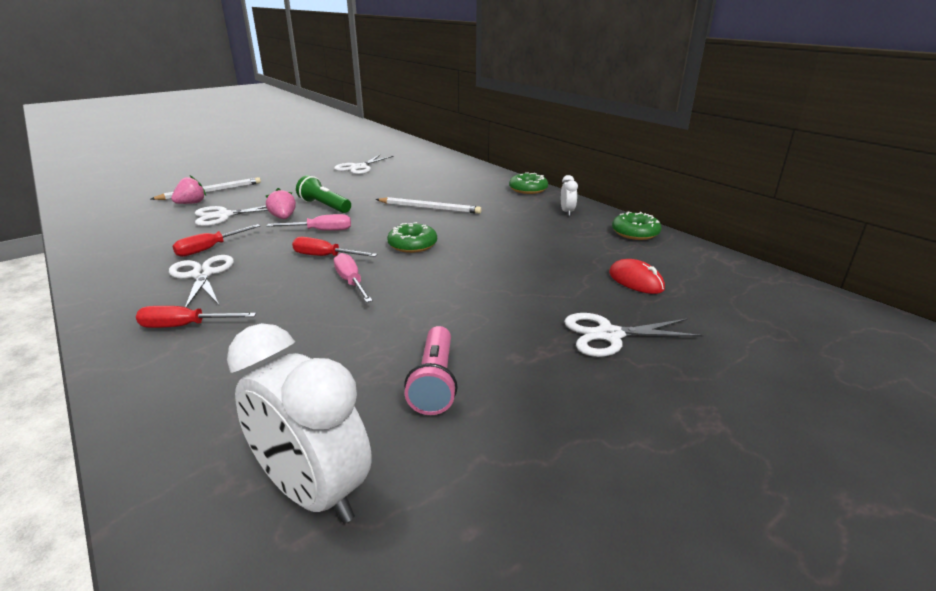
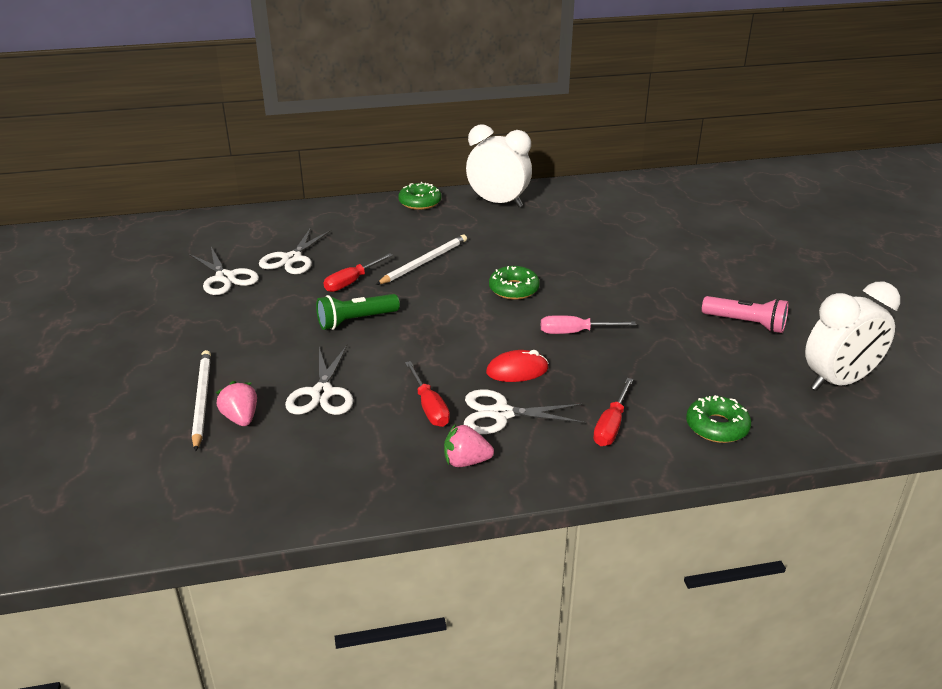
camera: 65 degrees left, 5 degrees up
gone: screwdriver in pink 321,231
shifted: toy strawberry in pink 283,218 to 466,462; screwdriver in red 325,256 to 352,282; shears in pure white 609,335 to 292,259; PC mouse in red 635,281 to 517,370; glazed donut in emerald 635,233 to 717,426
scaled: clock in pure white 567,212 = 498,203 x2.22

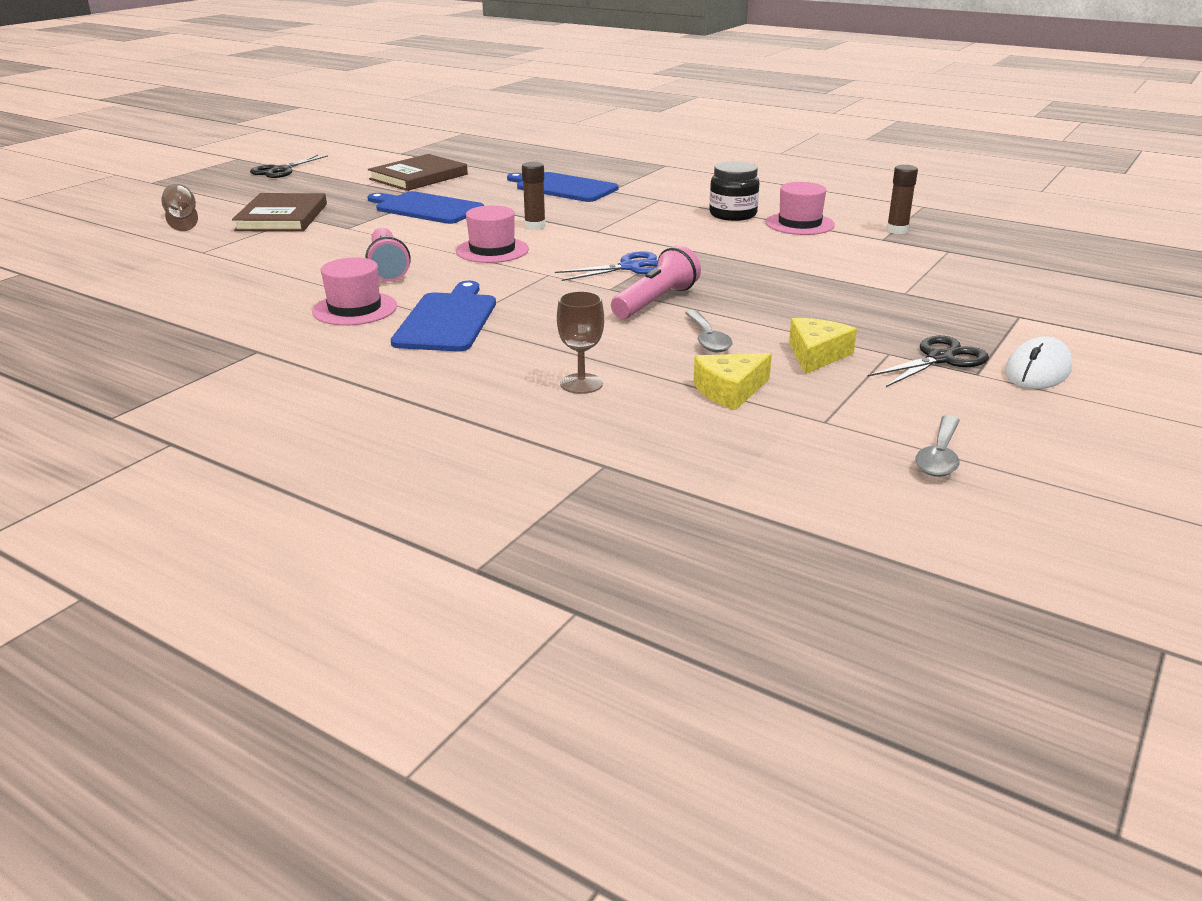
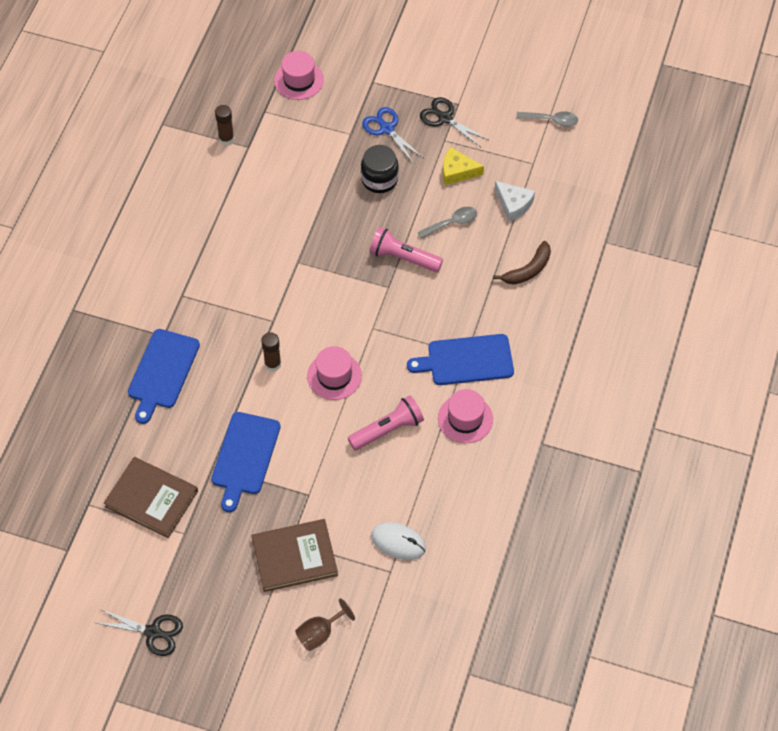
camera: 105 degrees left, 30 degrees up
shifted: shears in royal blue 630,267 to 386,128; preserve jar in ebony 733,214 to 379,179; tall hat in pink 799,224 to 299,80; PC mouse in pure white 1037,371 to 398,542
swapped: wine glass in russet 581,384 to banana fruit in russet 528,270
repainted: cheese in yellow 730,390 to cheese in pure white 513,204

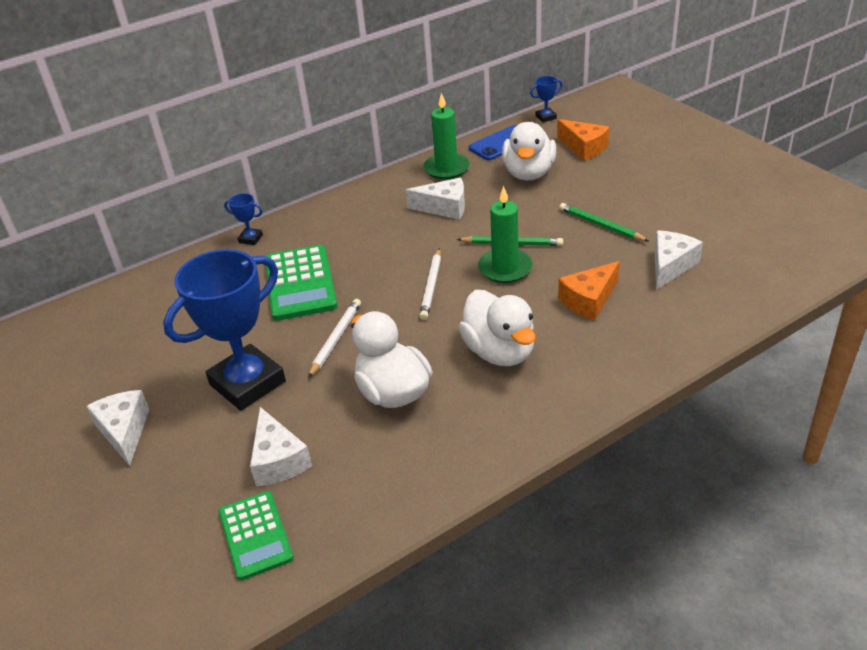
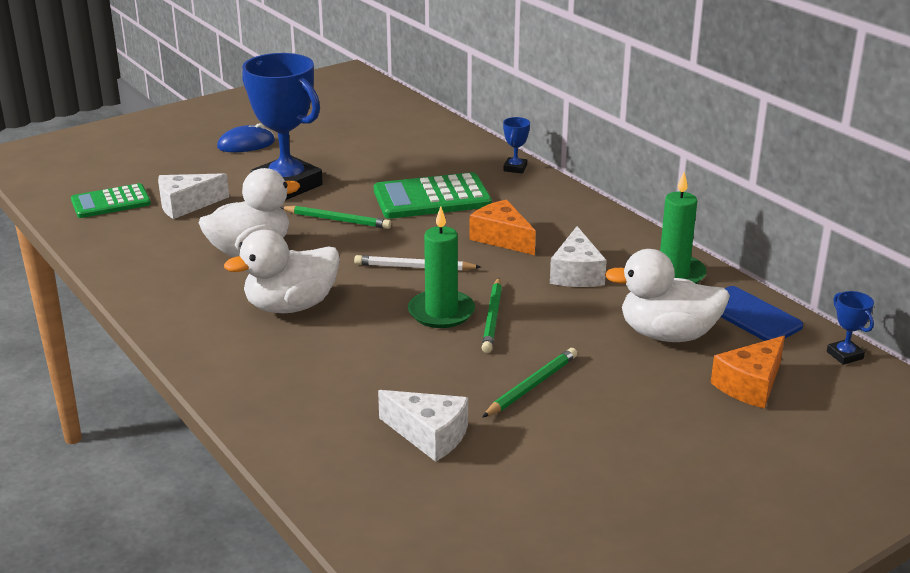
camera: 85 degrees right, 10 degrees down
shifted: cheese in orange 589,300 to 501,238
swapped: cheese in pure white 124,431 to PC mouse in royal blue 246,144
repainted: wooden pencil in pure white 336,339 to wooden pencil in emerald 337,220

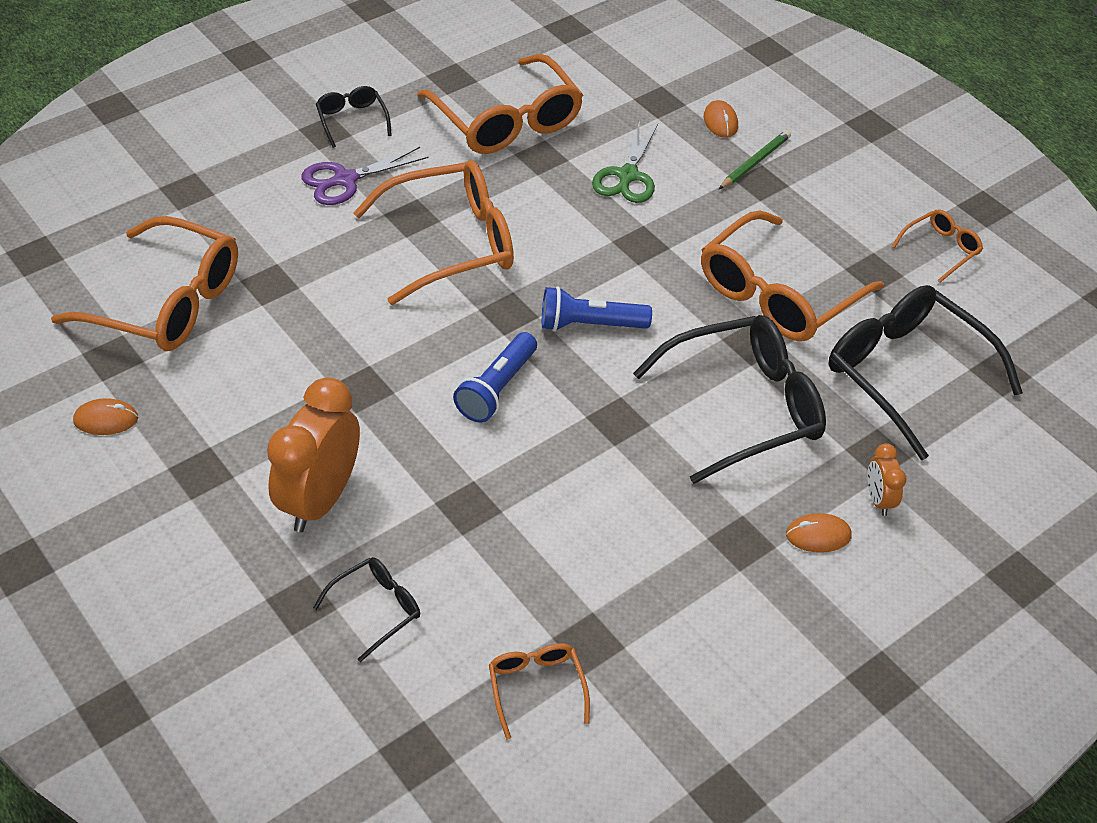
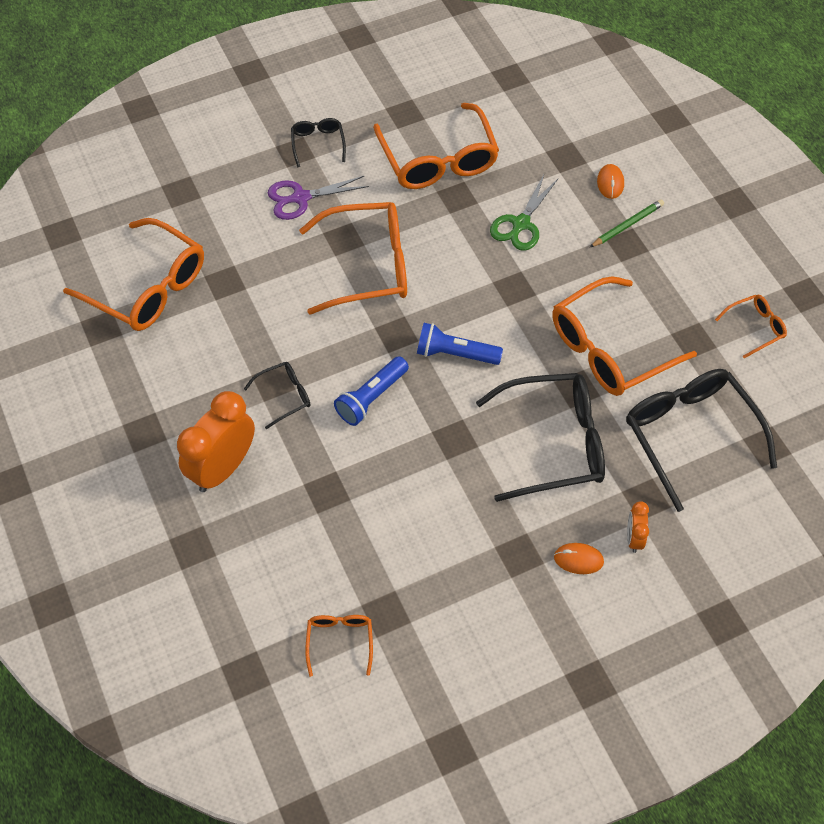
camera: 15 degrees right, 10 degrees up
gone: PC mouse in orange 106,420
shifted: glasses in ebony 376,609 to 284,396

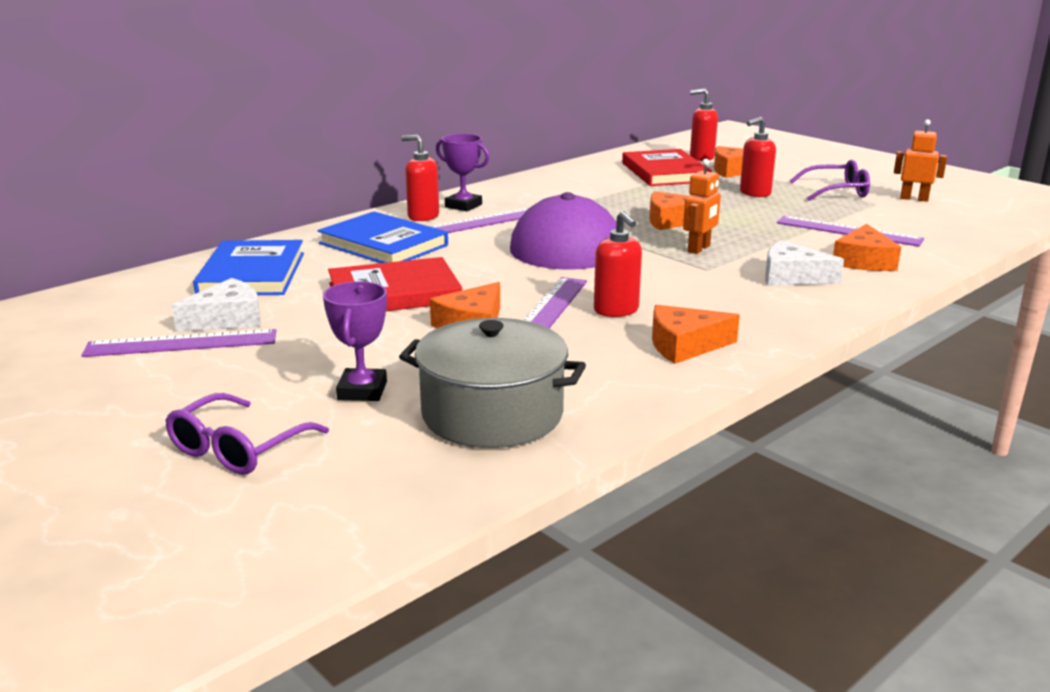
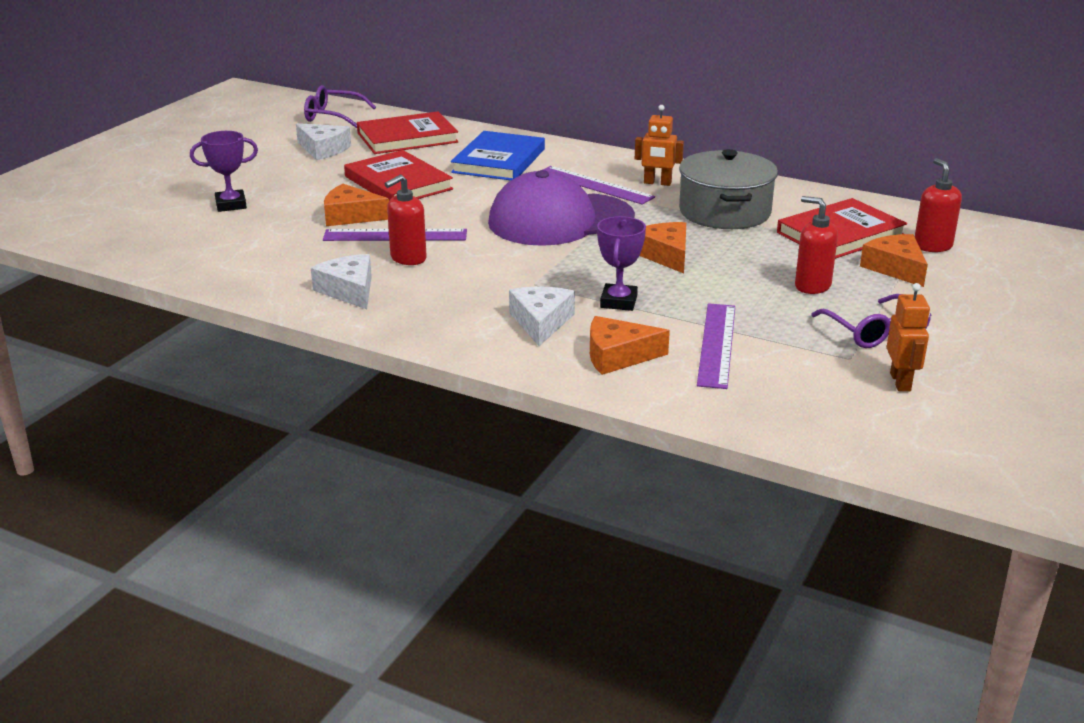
camera: 70 degrees right, 5 degrees up
gone: ruler in violet 181,344; pump bottle in red 423,216
shifted: glasses in violet 238,448 to 333,116; stockpot in gray 492,414 to 725,212; award cup in violet 463,206 to 618,302; toy robot in orange 699,249 to 657,183
repainted: book in royal blue 252,274 to book in red 407,138; cheese in orange 684,345 to cheese in pure white 349,290

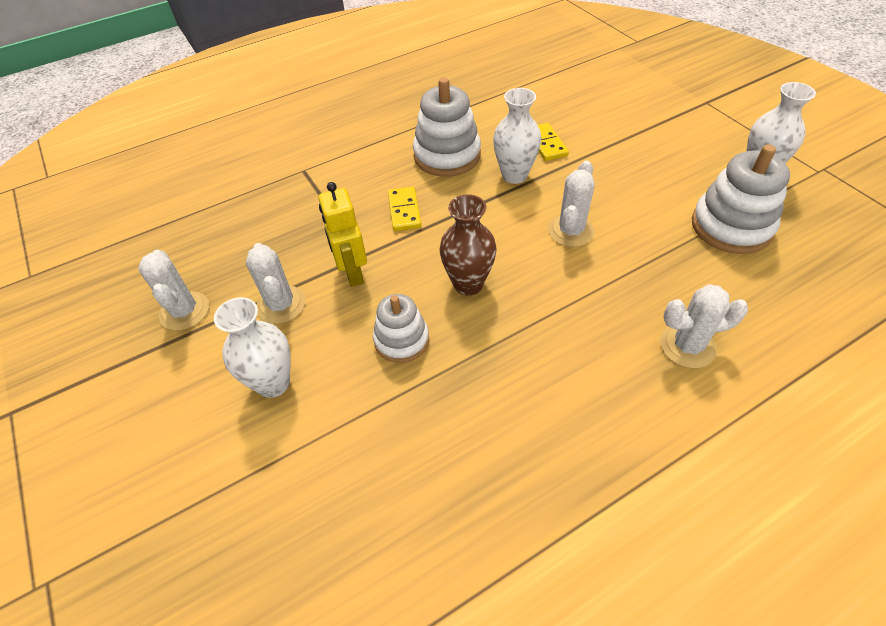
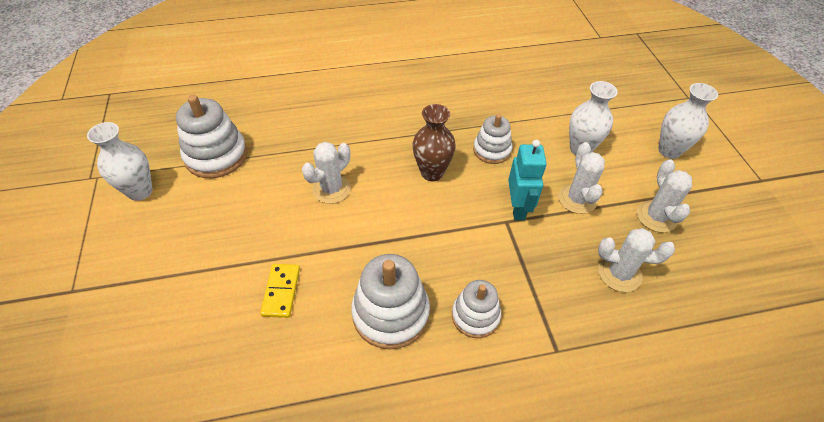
camera: 165 degrees left, 0 degrees up
gone: domino piece in yellow 404,211
new: ring stacker in pure white 475,316
shifted: flower vase in pure white 514,175 to 669,151; prickly plant in pure white 687,346 to 619,273
repainted: toy robot in yellow 352,272 to toy robot in teal 518,208

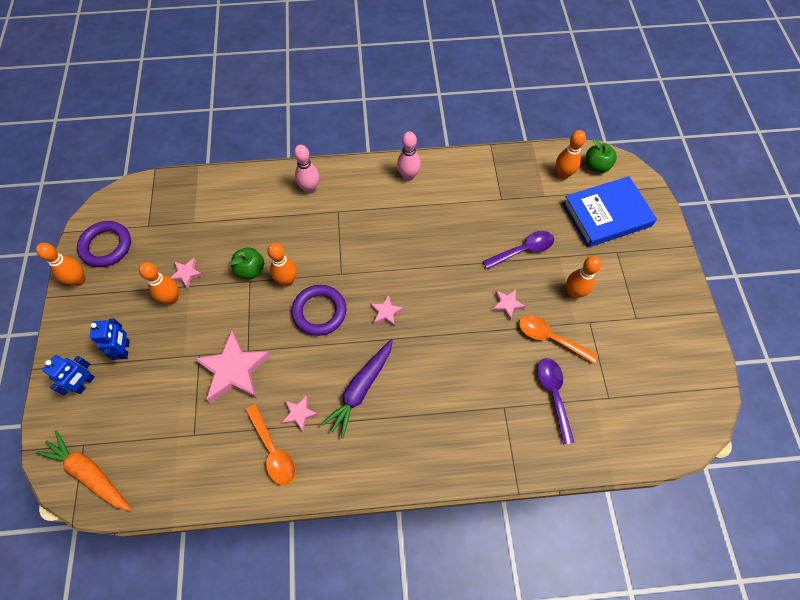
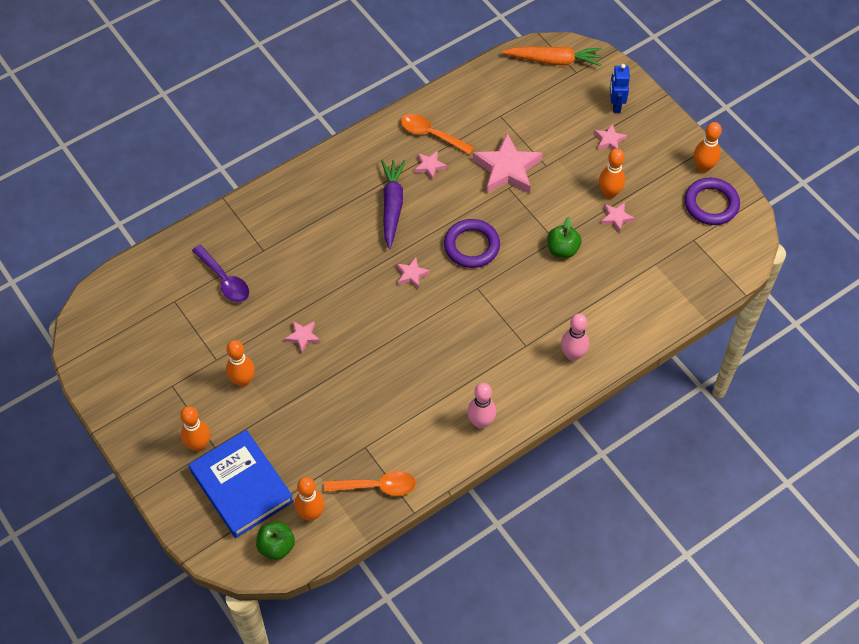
camera: 150 degrees right, 5 degrees down
gone: spoon in violet 523,250
shifted: tenpin in orange 287,280 to 199,445; spoon in orange 550,338 to 377,486
swapped: toy robot in royal blue 125,349 to five-pointed star in pink 609,140
rotated: book in royal blue 606,215 = 242,486 75 degrees counterclockwise

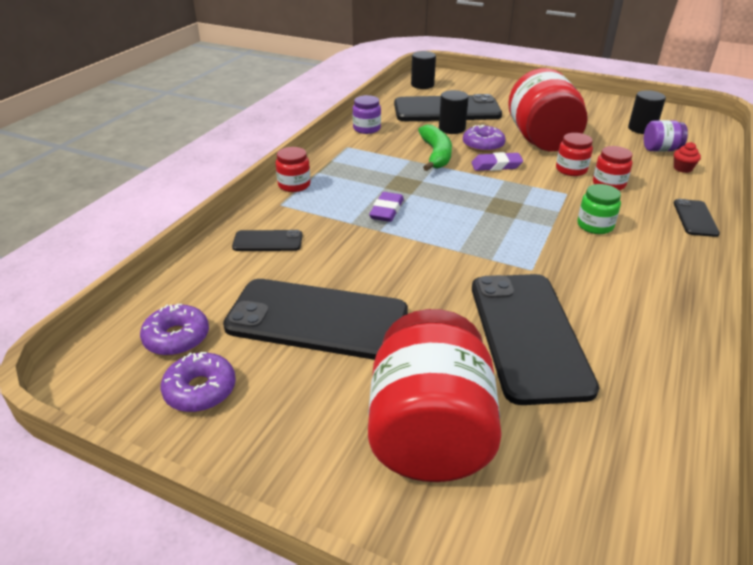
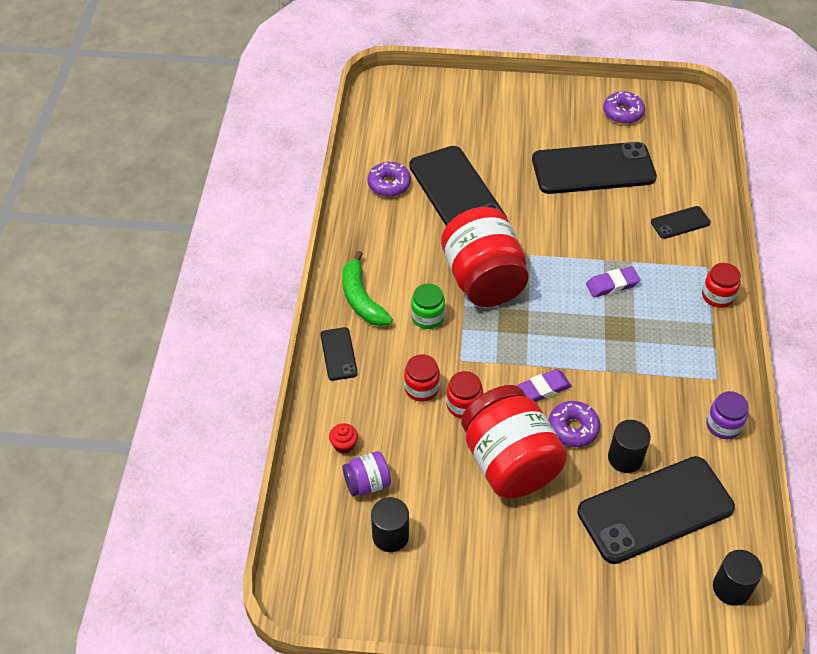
camera: 160 degrees right, 15 degrees up
shifted: glazed donut in violet 177,338 to 389,184; preserve jar in red 429,433 to 483,280; banana fruit in emerald 436,155 to 362,299
rotated: eraser in violet 387,211 = 612,285 75 degrees clockwise

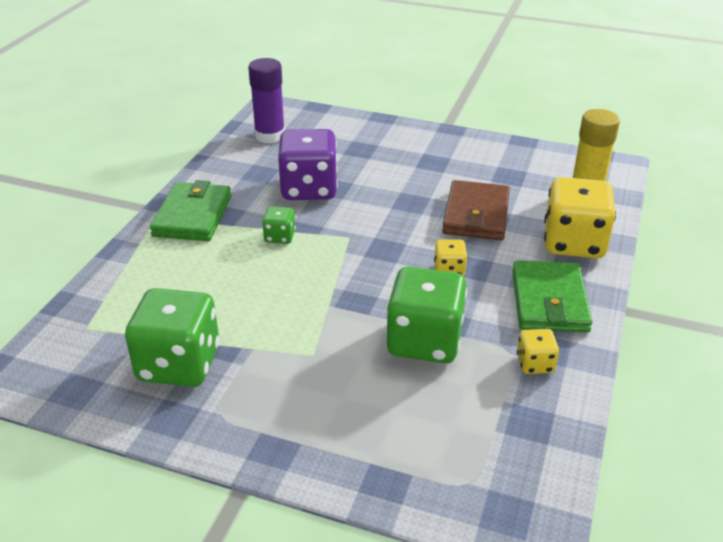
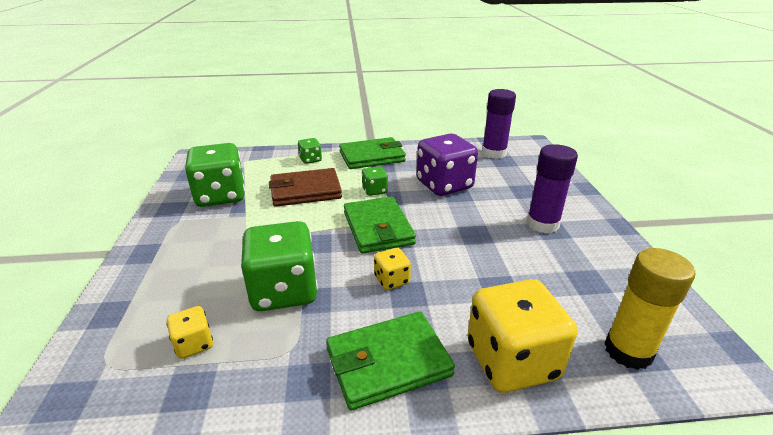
camera: 65 degrees right, 5 degrees down
new: die in emerald 310,160; card wallet in emerald 378,228; glue in violet 542,224
shifted: card wallet in russet 476,215 to 305,191; die in yellow 535,364 to 194,344

